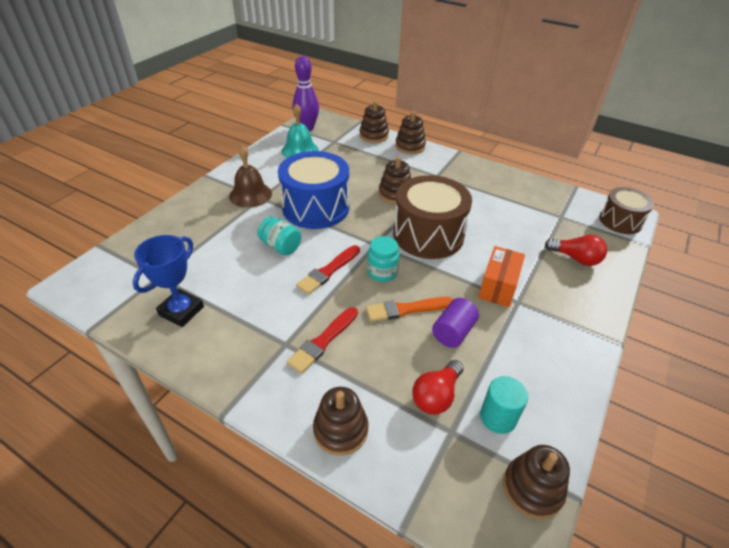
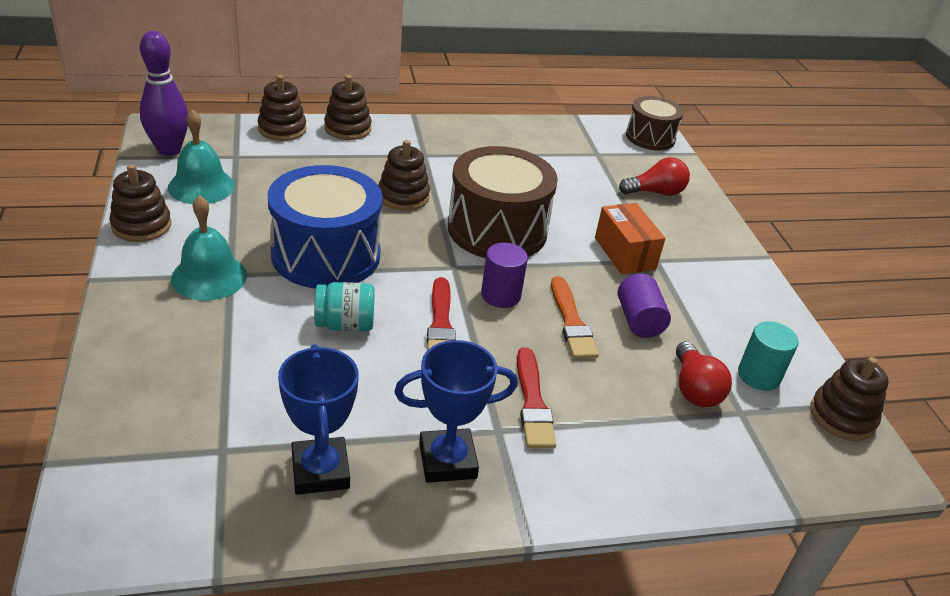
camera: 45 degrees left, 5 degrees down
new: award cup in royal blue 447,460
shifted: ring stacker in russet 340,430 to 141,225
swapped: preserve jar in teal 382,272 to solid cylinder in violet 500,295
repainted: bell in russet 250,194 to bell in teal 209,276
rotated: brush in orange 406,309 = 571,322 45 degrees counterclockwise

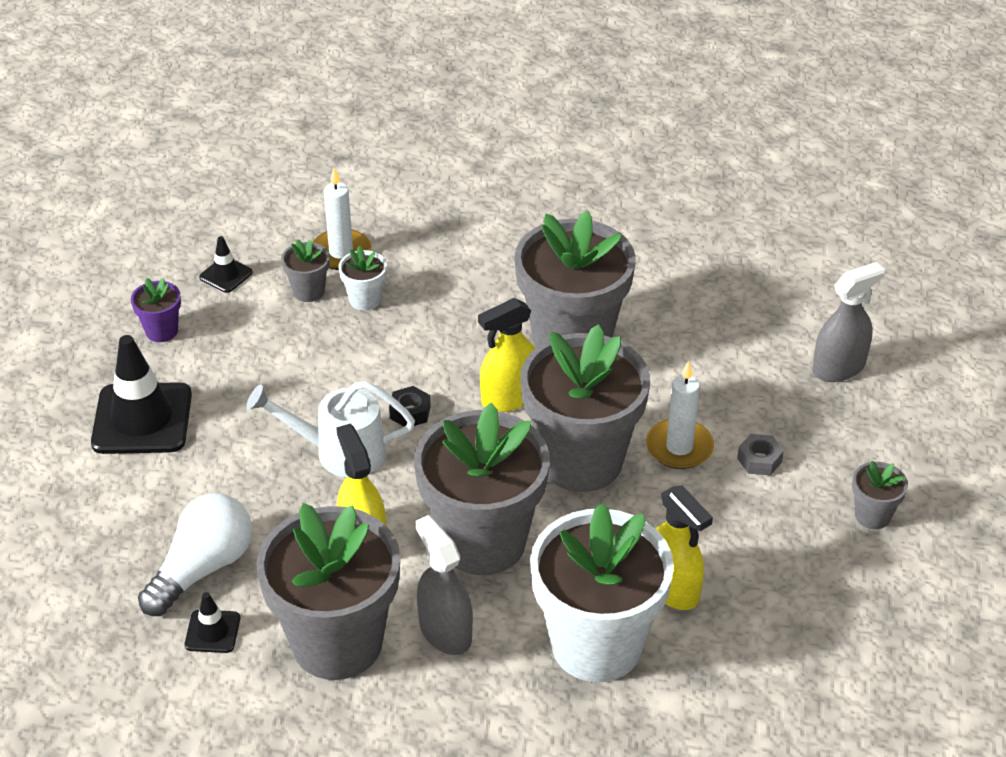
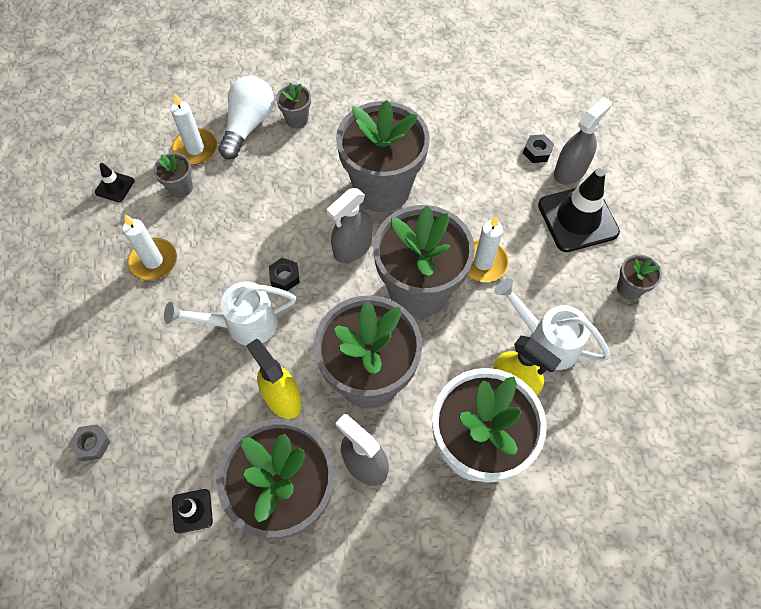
camera: 15 degrees left, 20 degrees up
gone: potted plant in violet 161,331; potted plant in pure white 365,299
new: wax candle in pure white 153,261; potted plant in gray 297,119; watering pot in pure white 546,341; nut in ebony 537,152
shifted: safety cone in ebony 142,419 to 577,218; bulb in pure white 203,568 to 248,125; nut in gray 759,460 to 92,444
repainted: sprayer in yellow 509,397 to sprayer in gray 352,247

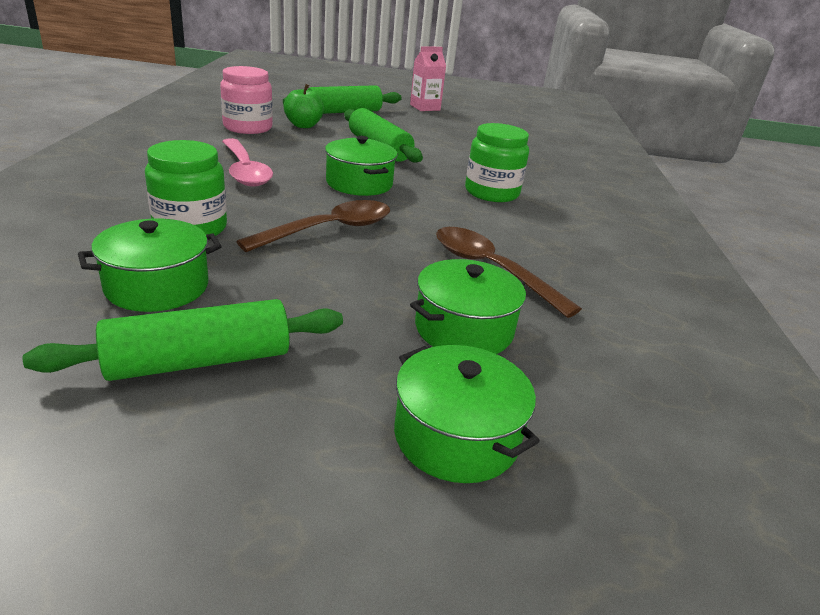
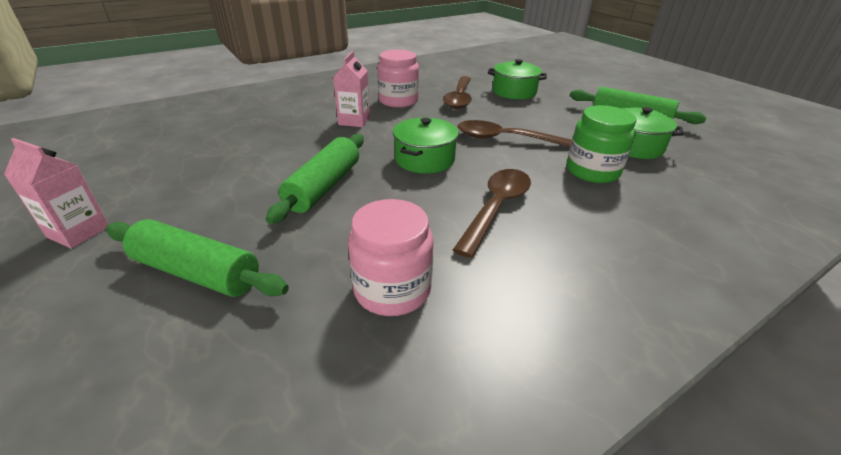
camera: 125 degrees left, 5 degrees up
gone: toy apple in emerald 303,125; stockpot in emerald 456,436
new: preserve jar in pink 398,101
swapped: preserve jar in emerald 491,192 to milk carton in pink 354,121
repainted: spoon in pink 245,171 to spoon in russet 496,208

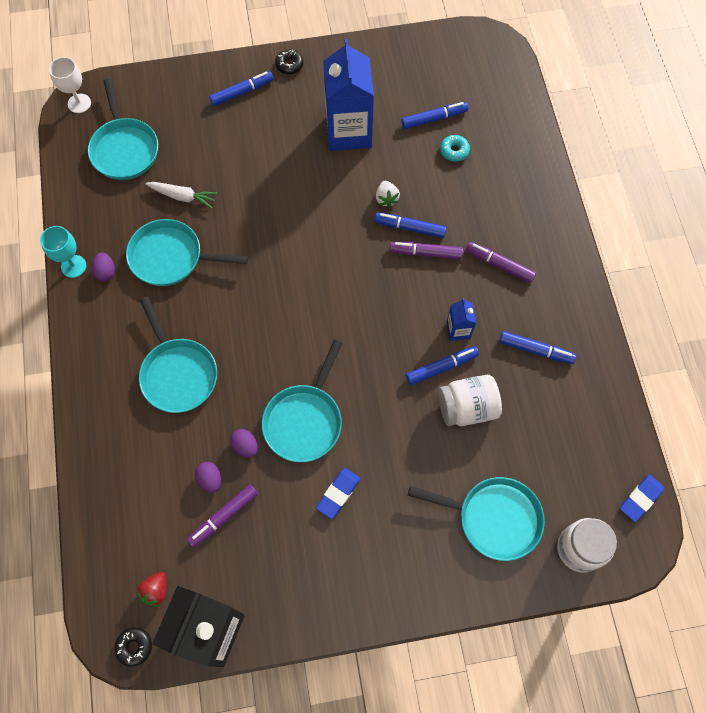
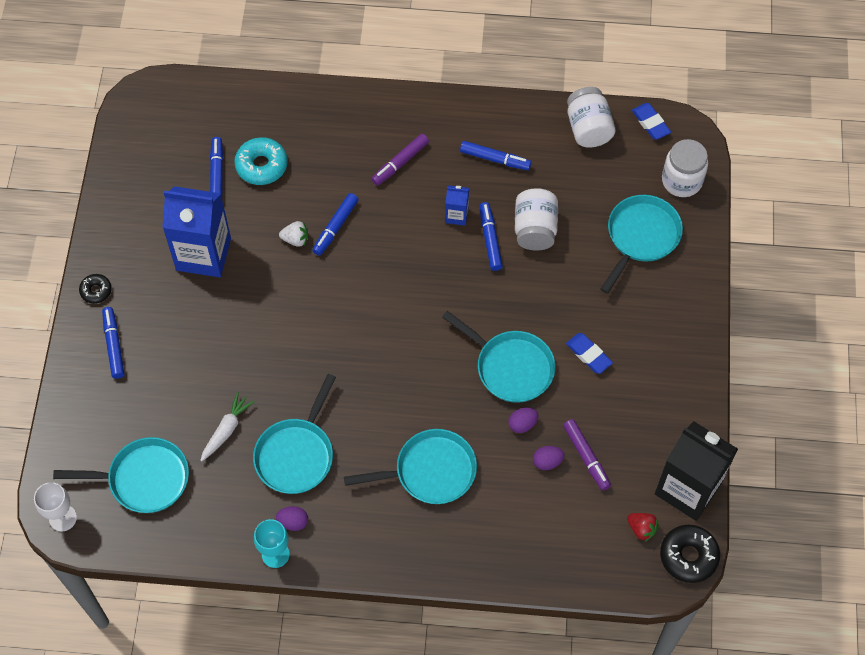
camera: 75 degrees left, 5 degrees down
gone: felt pen in violet 425,253
new: preserve jar in pure white 588,128
rotated: felt pen in royal blue 535,350 = 495,159 75 degrees clockwise
scaled: glazed donut in ebony 134,647 = 688,556 x1.70; glazed donut in teal 454,151 = 261,166 x1.70

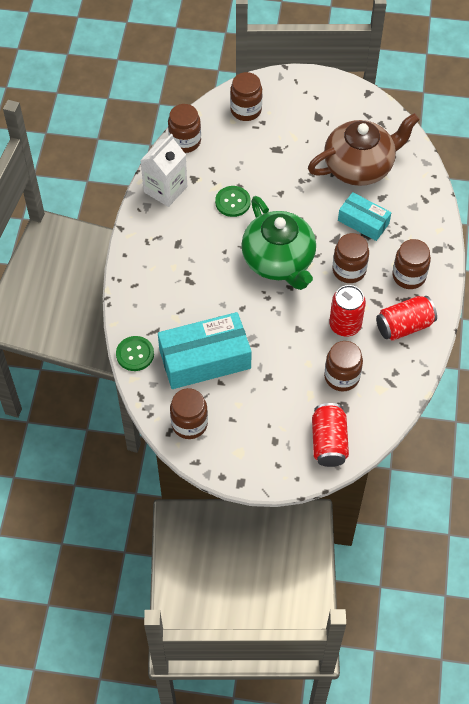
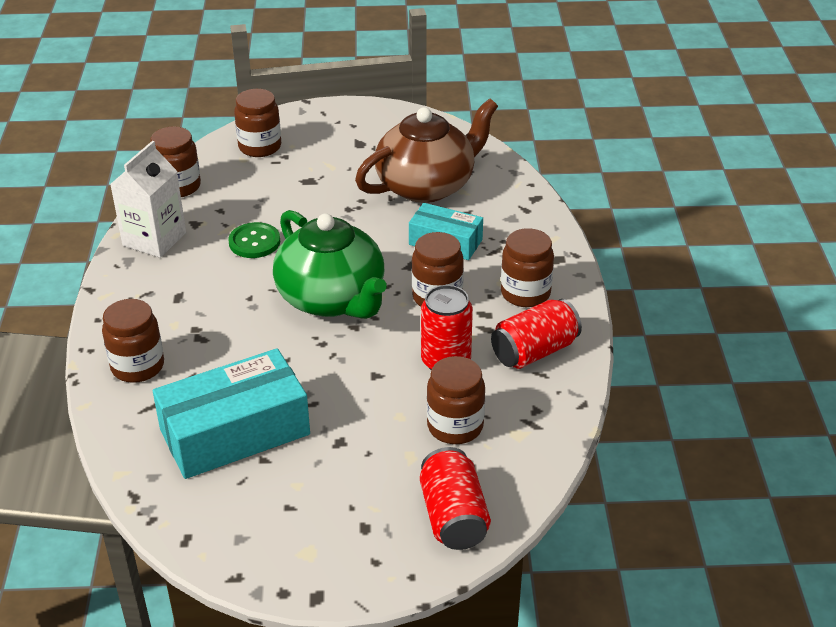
camera: 10 degrees left, 20 degrees down
gone: sewing button in emerald 135,354
shifted: preserve jar in russet 189,424 to 137,366

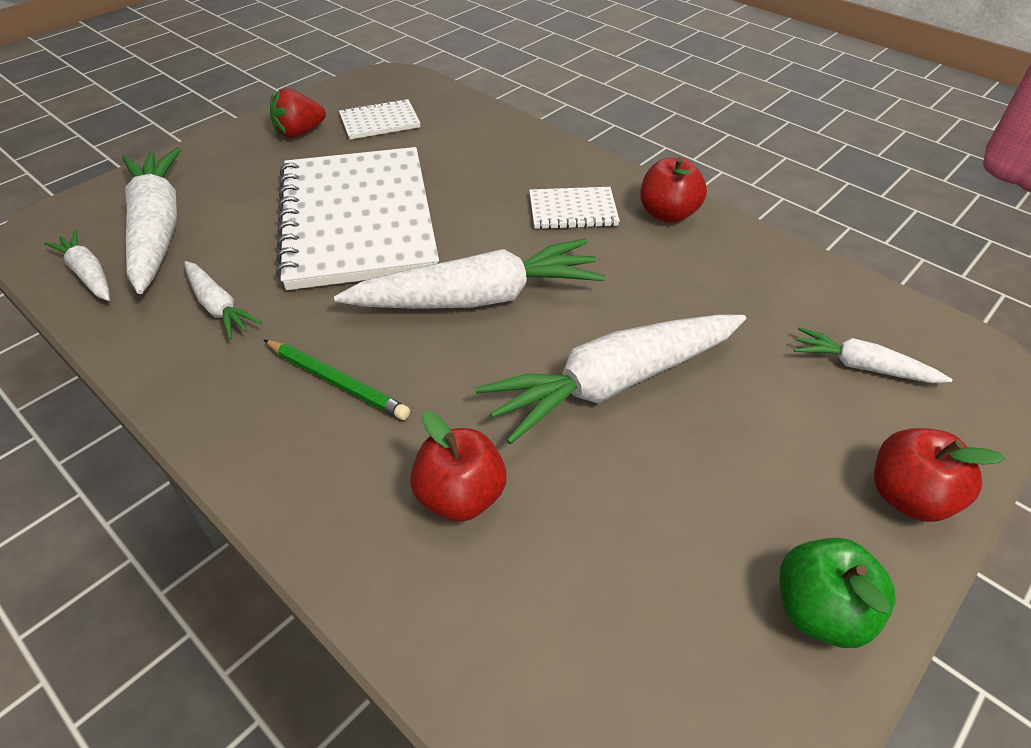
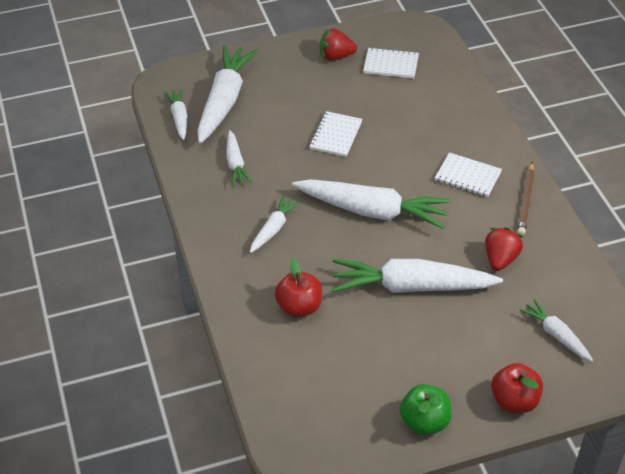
camera: 30 degrees right, 0 degrees up
new: toy strawberry in red 500,259
swapped: wooden pencil in emerald 337,382 to carrot in pure white 273,229; toy apple in red 668,214 to wooden pencil in russet 526,201
scaled: exercise book in pure white 357,220 = 336,135 x0.43

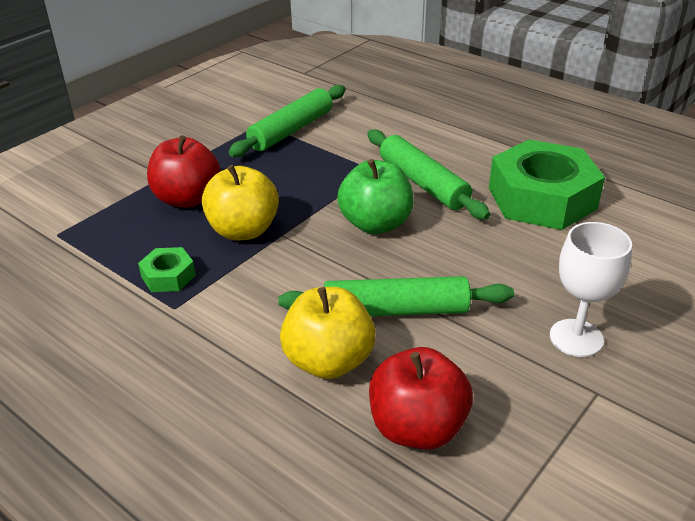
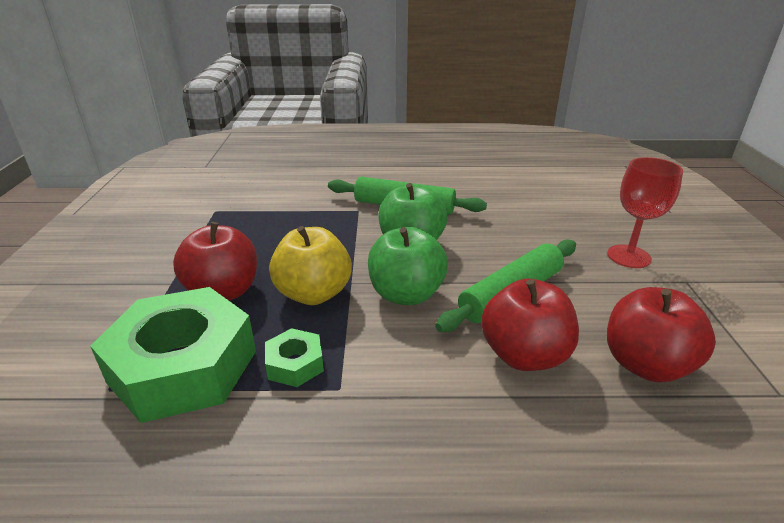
camera: 40 degrees left, 5 degrees down
gone: pastry roller in emerald 291,130
new: toy apple in emerald 406,294
shifted: nut in emerald 542,198 to 184,366
repainted: toy apple in yellow 328,361 to toy apple in red 524,355; wine glass in pure white 576,338 to wine glass in red 628,256

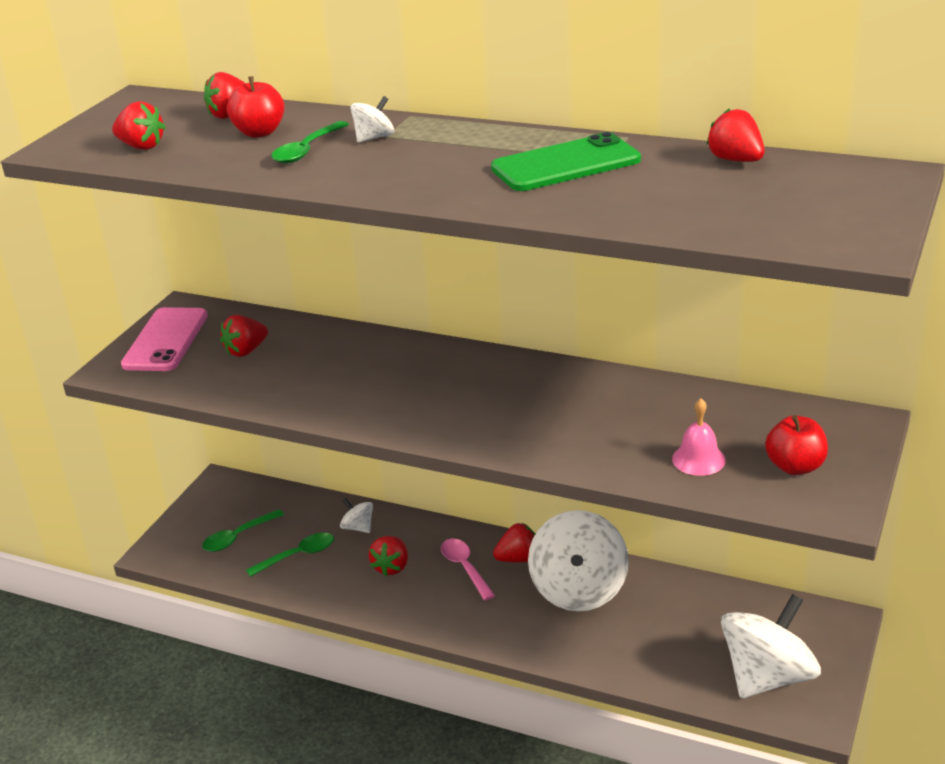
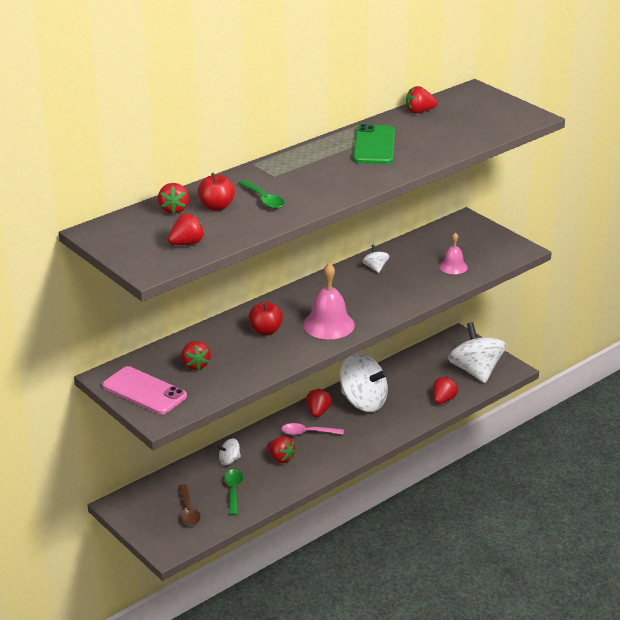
camera: 65 degrees left, 0 degrees up
new: bell in pink 328,324; toy strawberry in red 443,400
shifted: spinning top in pure white 374,138 to 375,268; toy apple in red 795,467 to 265,331
repainted: spoon in emerald 238,537 to spoon in russet 188,511

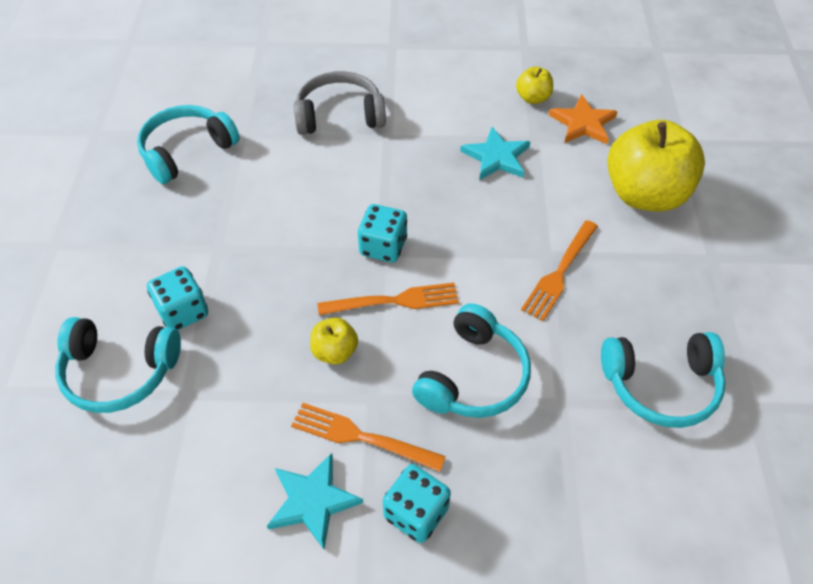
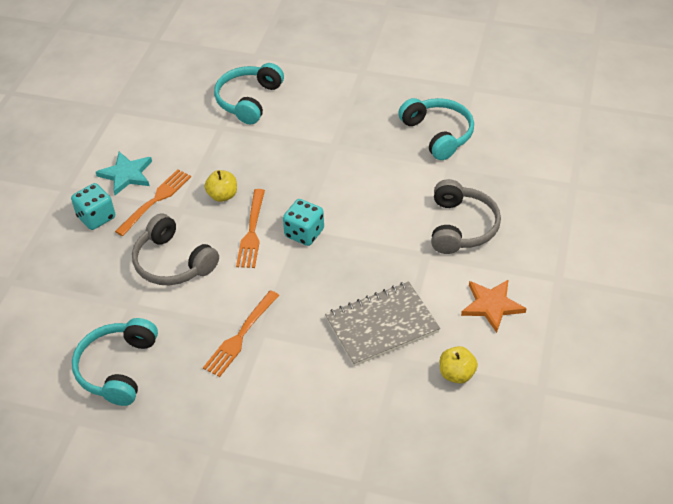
camera: 105 degrees right, 5 degrees down
gone: die in teal 183,312; toy apple in yellow 644,194
shifted: five-pointed star in orange 583,123 to 492,305
swapped: five-pointed star in teal 496,157 to exercise book in gray 381,325
repainted: headphones in teal 473,376 to headphones in gray 173,262
rotated: dinner fork in orange 559,272 = 240,336 105 degrees counterclockwise

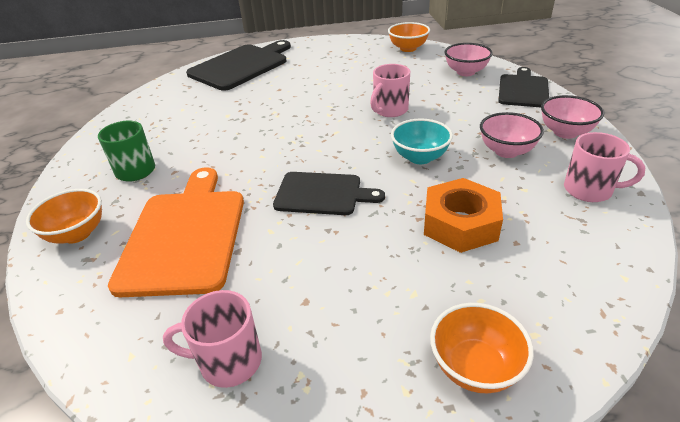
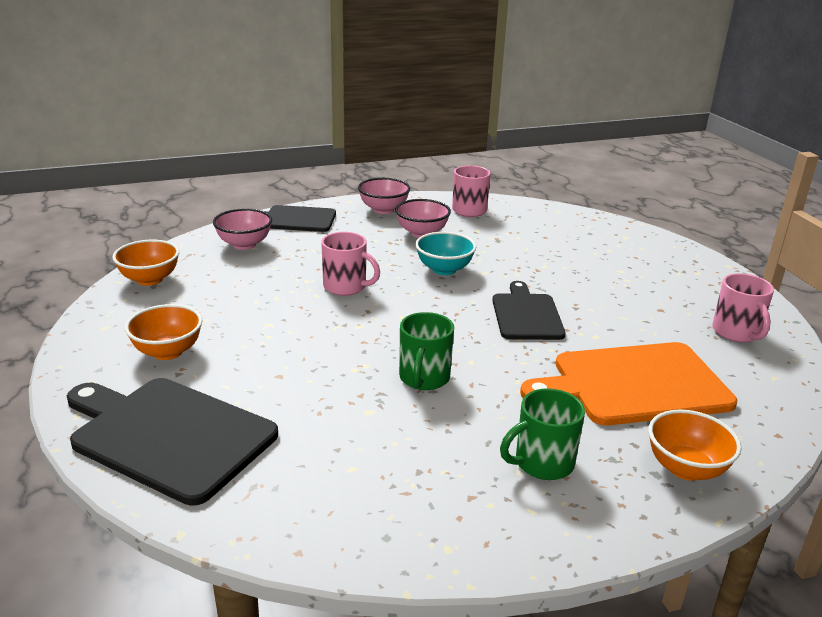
camera: 105 degrees left, 10 degrees down
gone: nut in orange 460,224
new: tea mug in emerald 424,378
shifted: bowl in orange 475,367 to 168,352

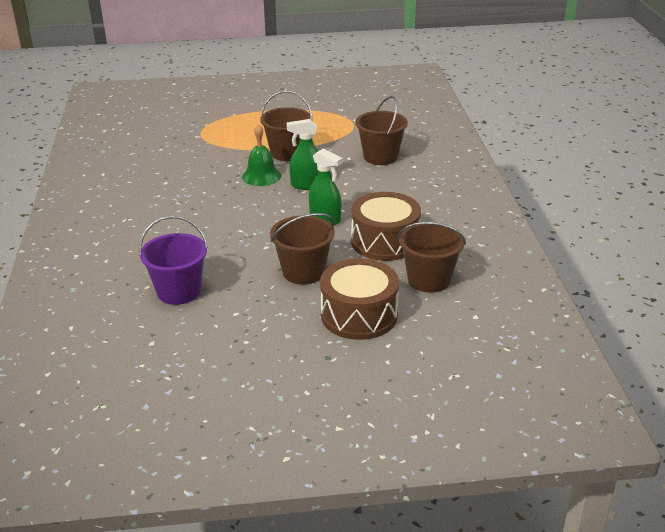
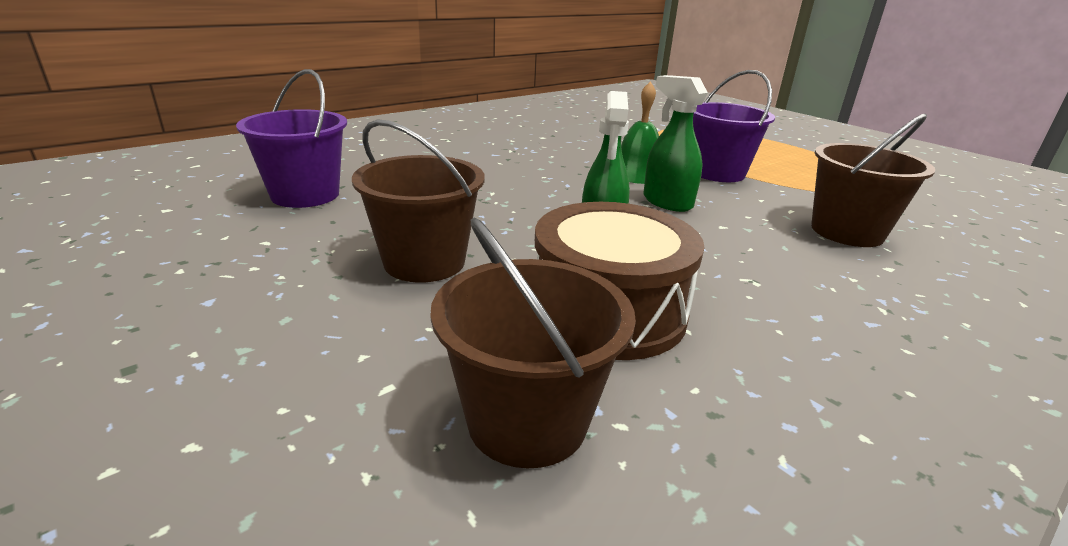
camera: 55 degrees right, 5 degrees down
gone: drum in russet 359,315
repainted: bucket in russet 287,153 to bucket in violet 717,173

